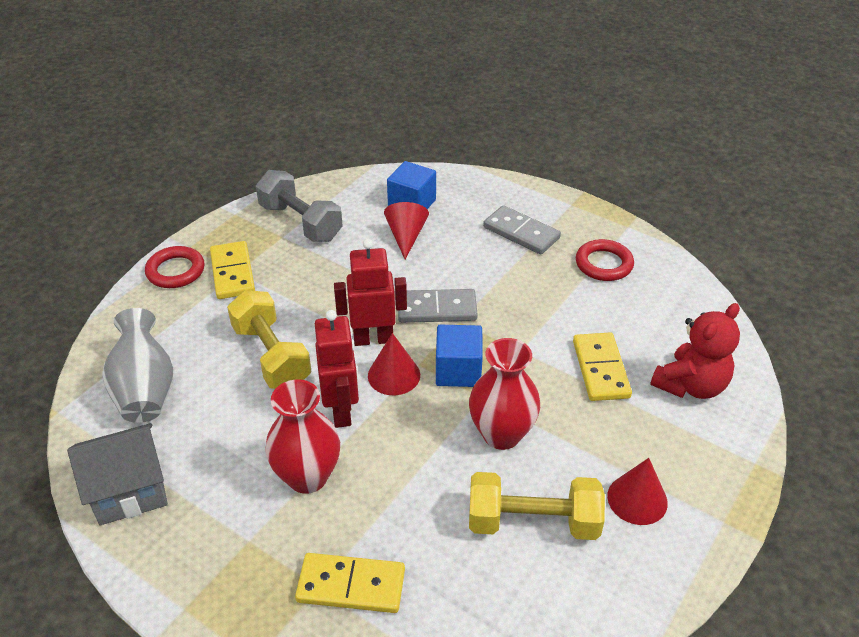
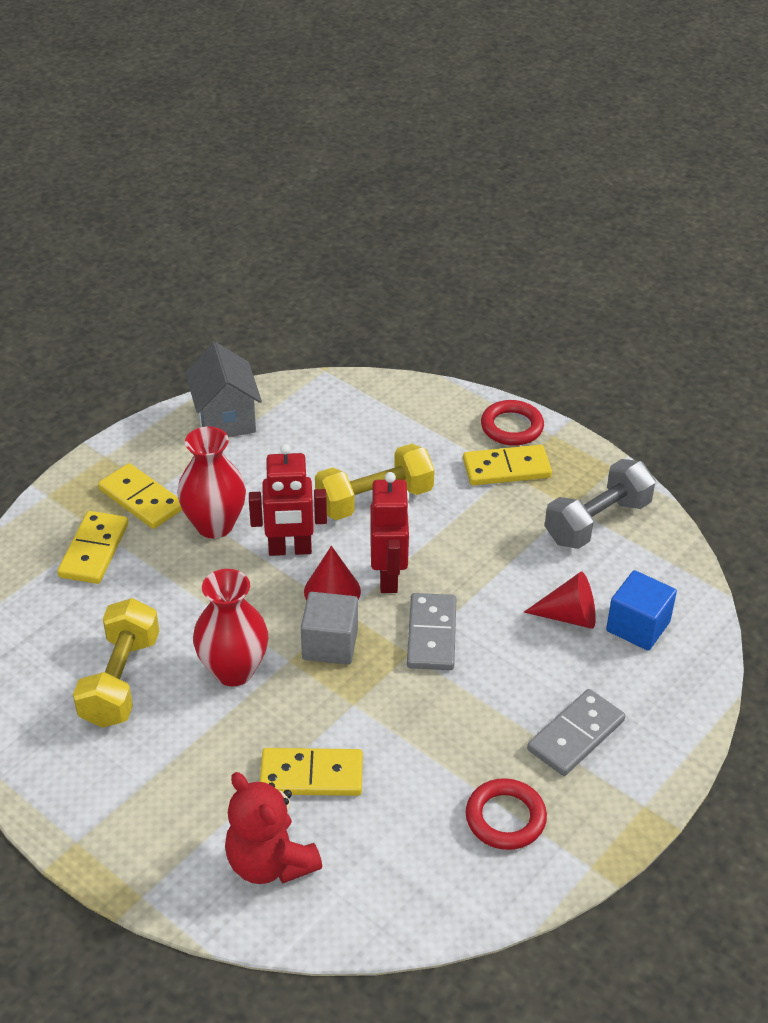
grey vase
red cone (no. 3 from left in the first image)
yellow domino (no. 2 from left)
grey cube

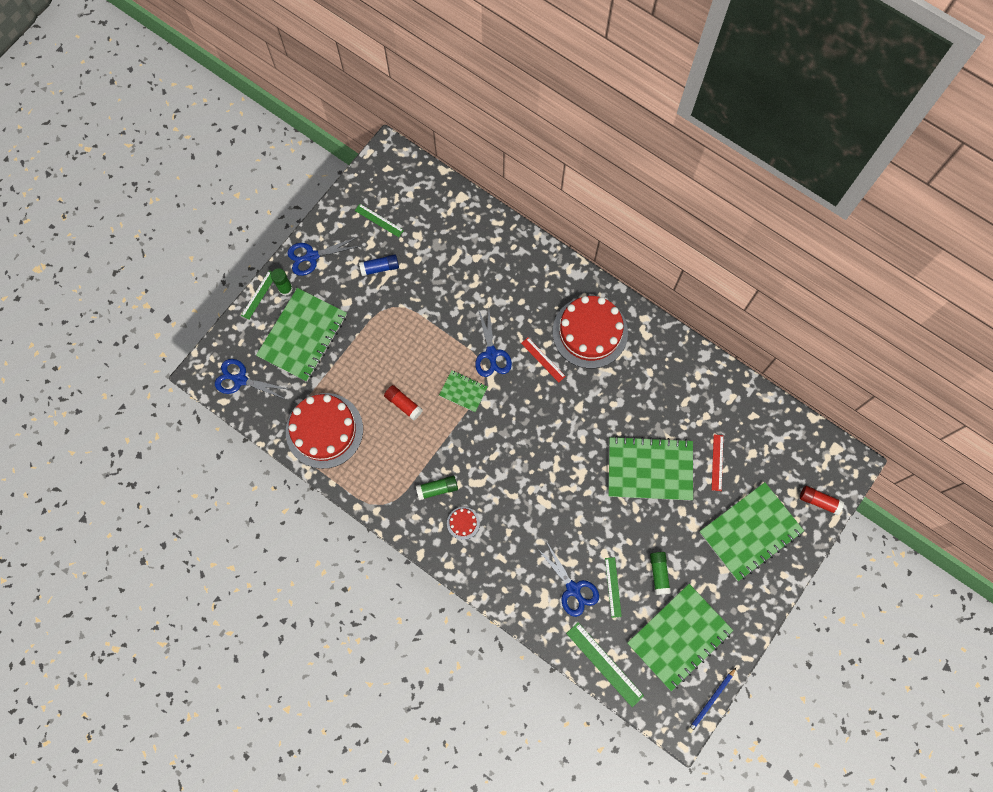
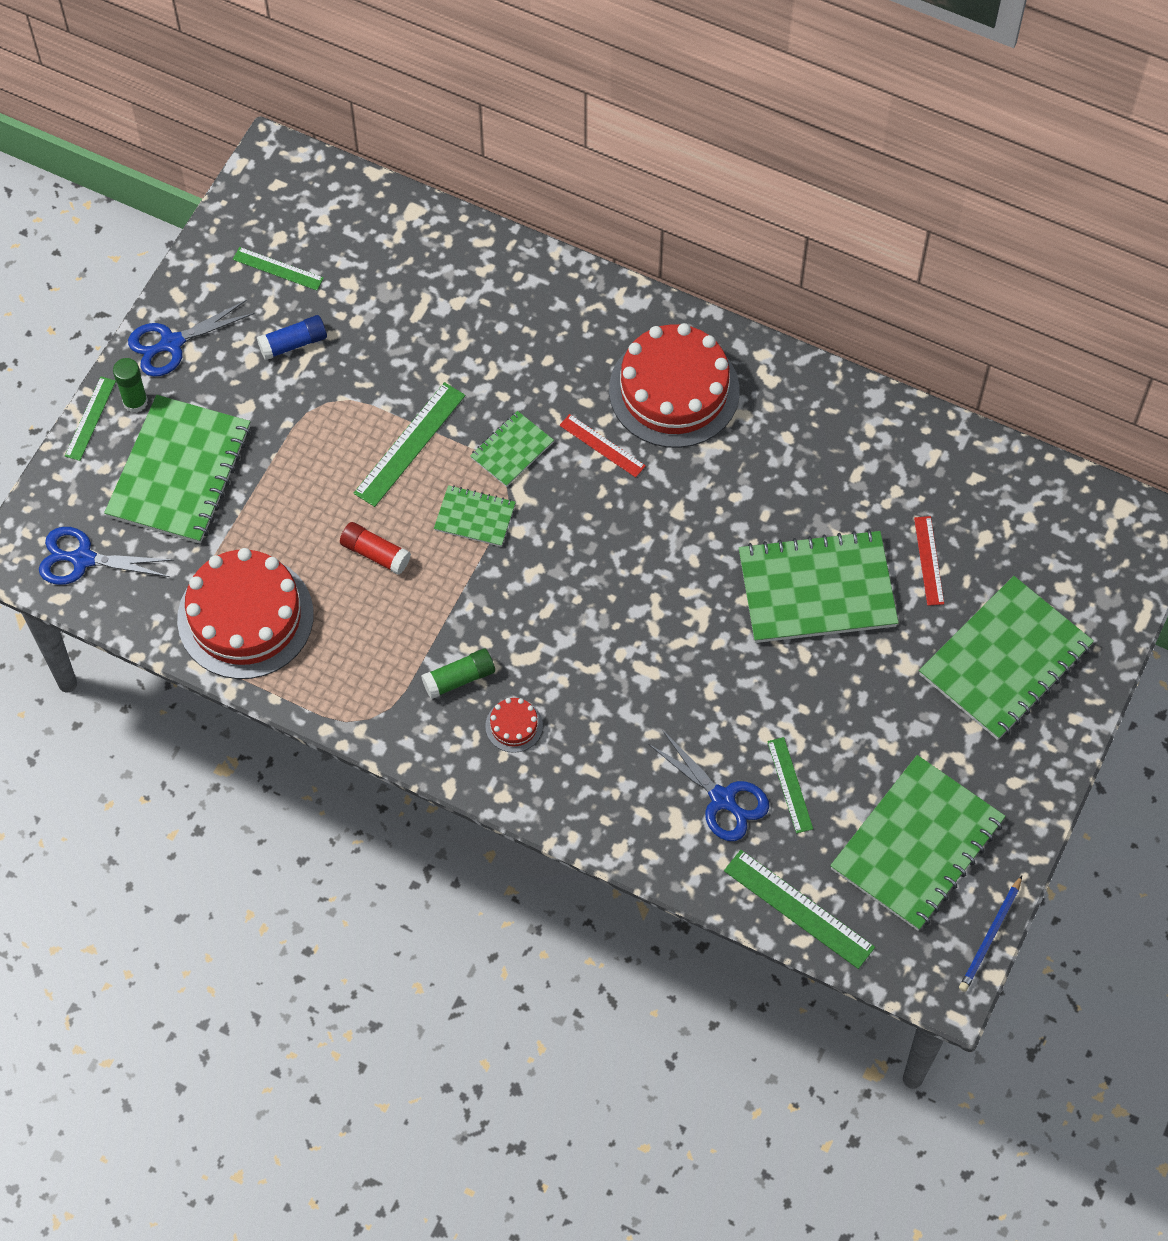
green glue stick (no. 3 from left in the first image)
red glue stick (no. 2 from left in the first image)
green ruler (no. 3 from left)
green notebook (no. 3 from left)

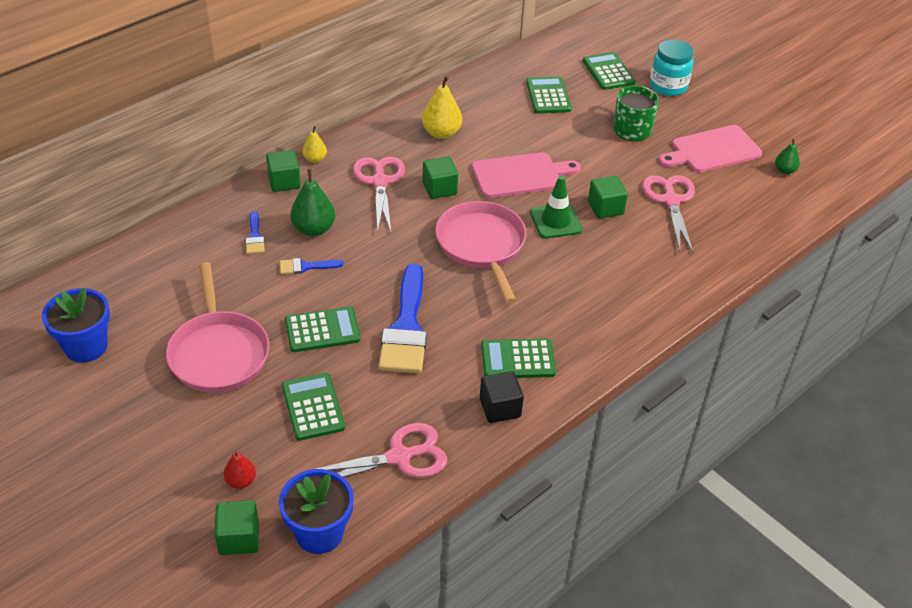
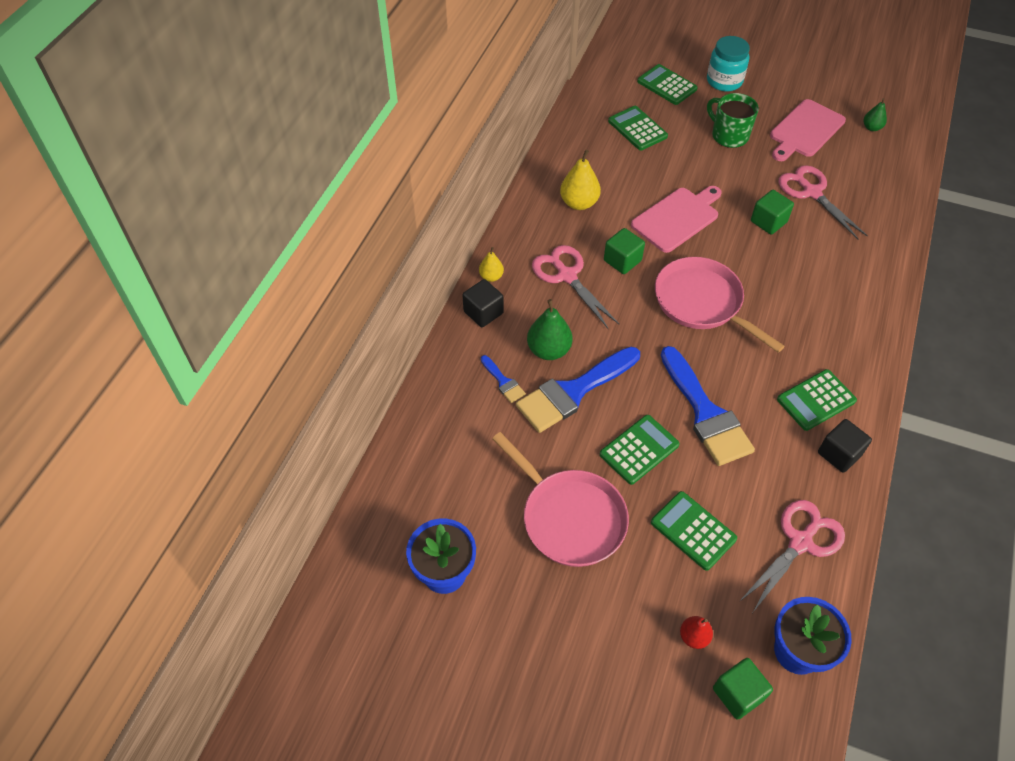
green traffic cone
black cube (no. 1 from left)
blue brush (no. 2 from left)

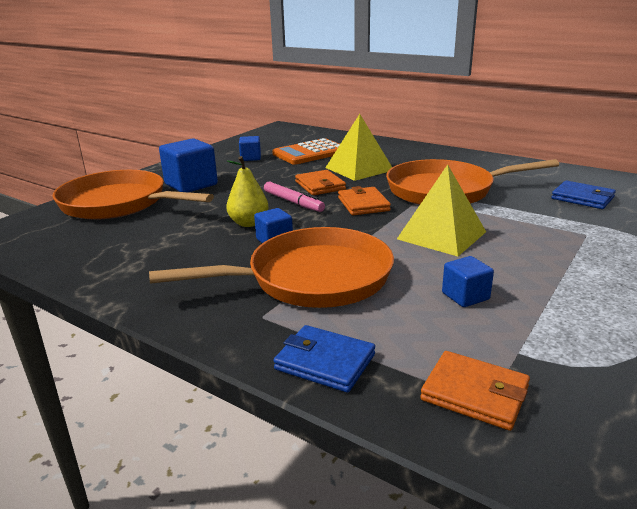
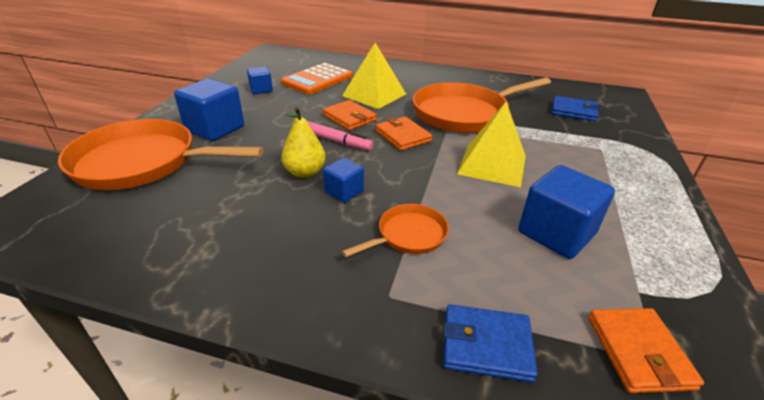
orange wallet (no. 3 from left)
orange pan (no. 2 from left)
blue cube (no. 4 from left)

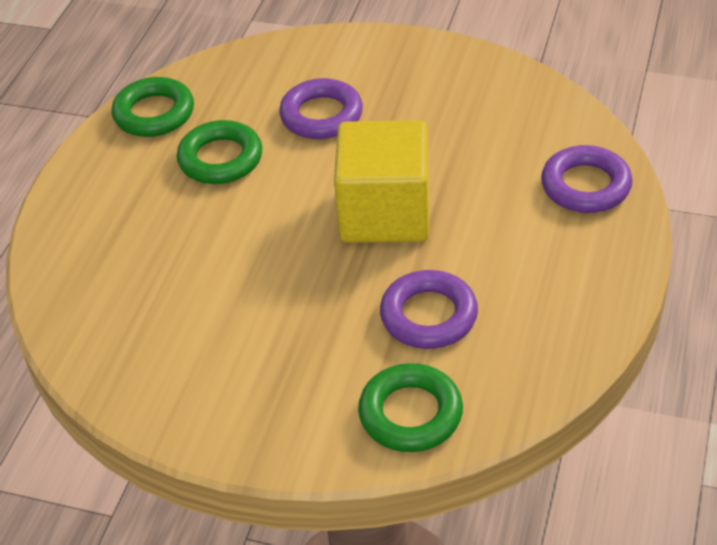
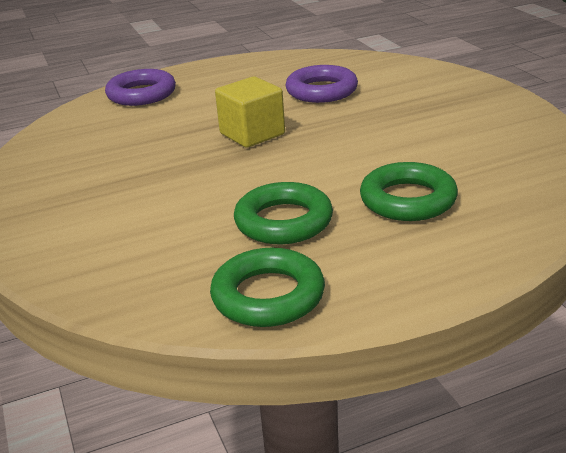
purple ring (no. 1 from left in the first image)
green ring (no. 3 from left)
yellow cube

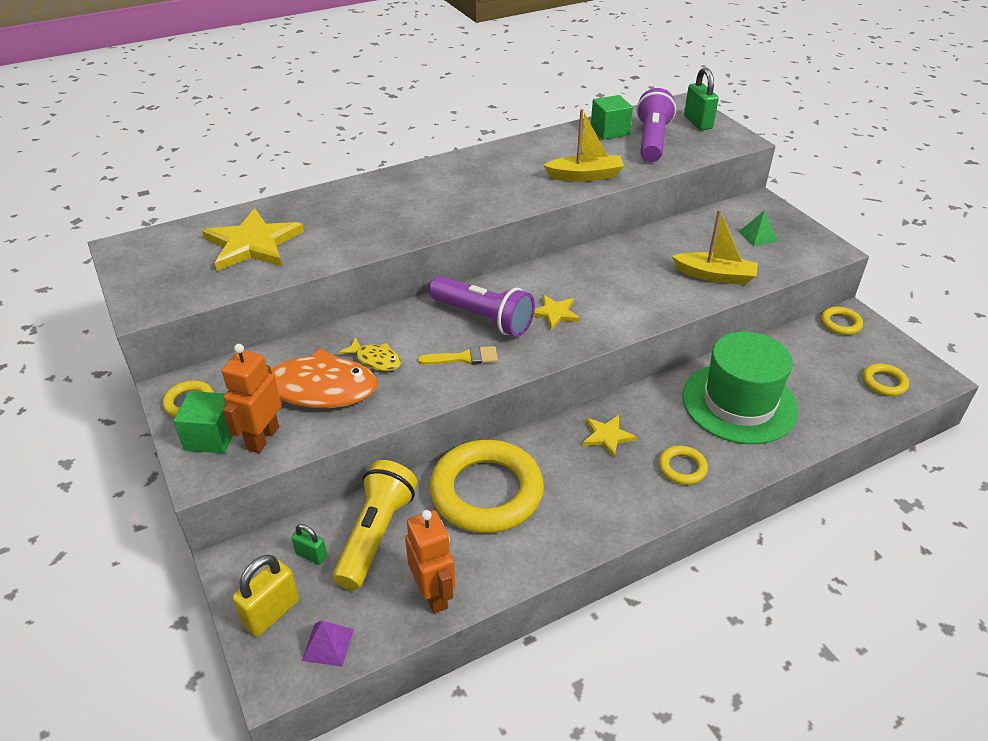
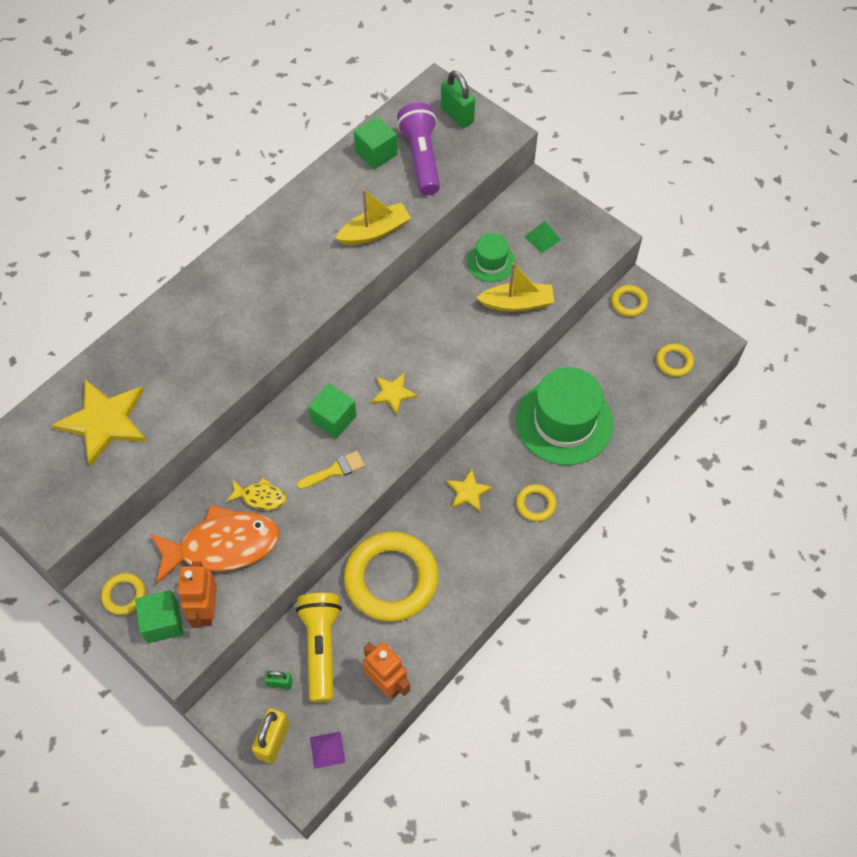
green hat (no. 1 from left)
green cube (no. 2 from left)

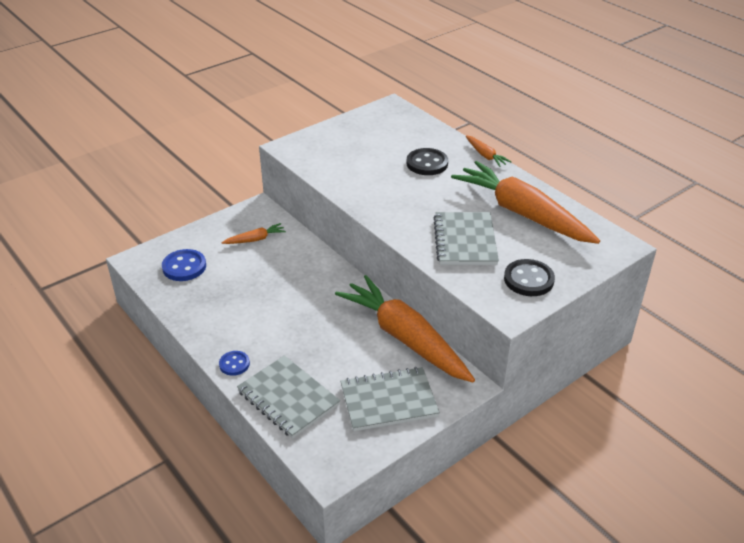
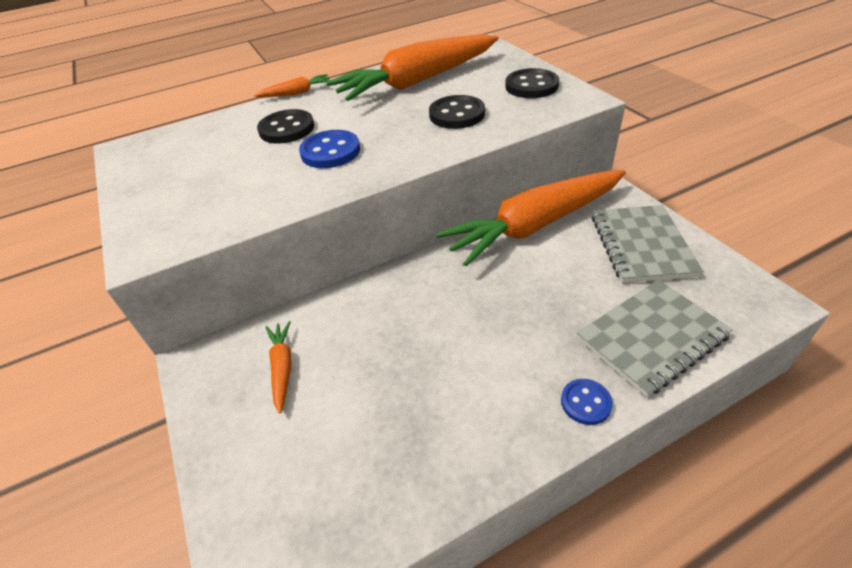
blue button (no. 1 from left)
black button (no. 2 from left)

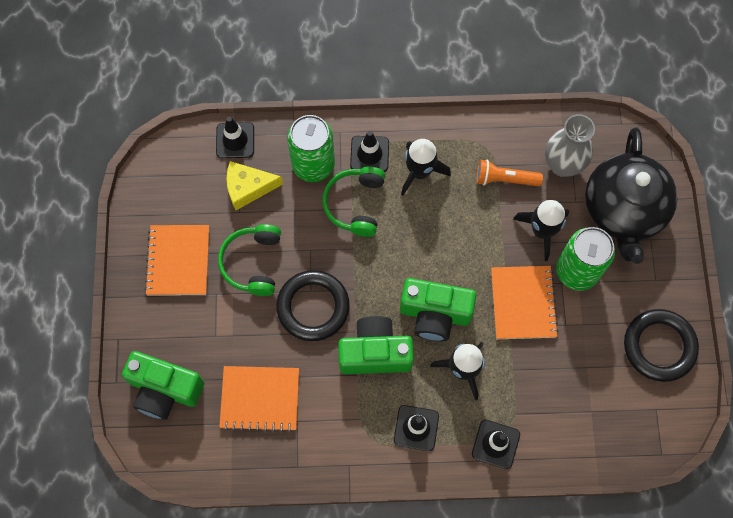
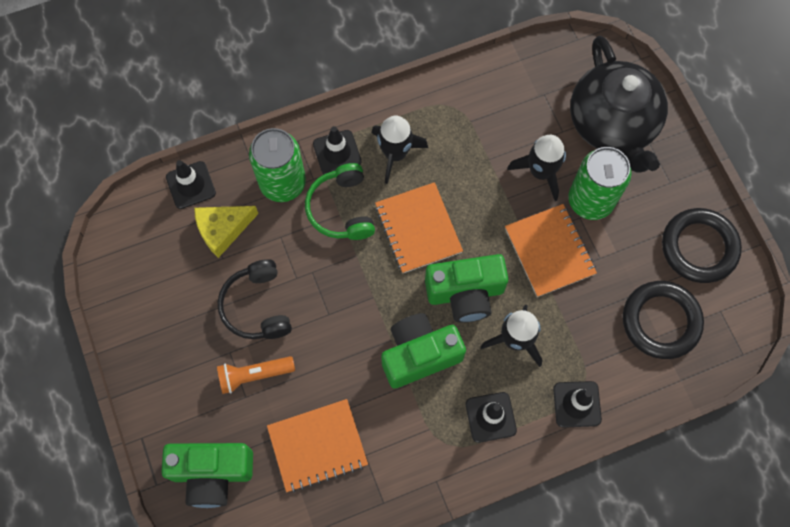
grey vase
orange notebook (no. 2 from left)
black ring (no. 1 from left)
orange flashlight
black headphones

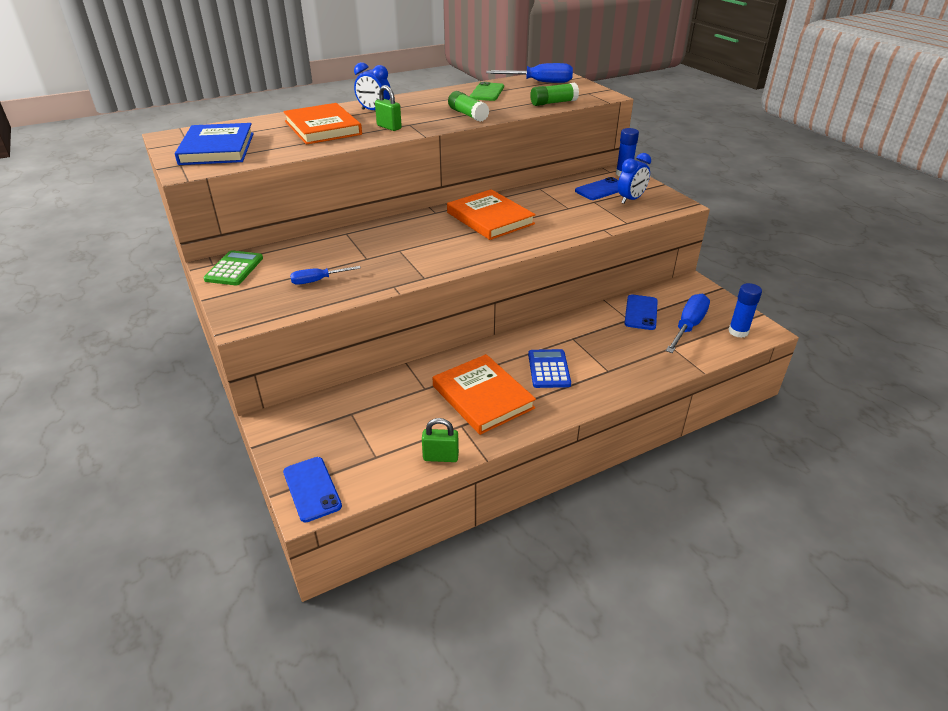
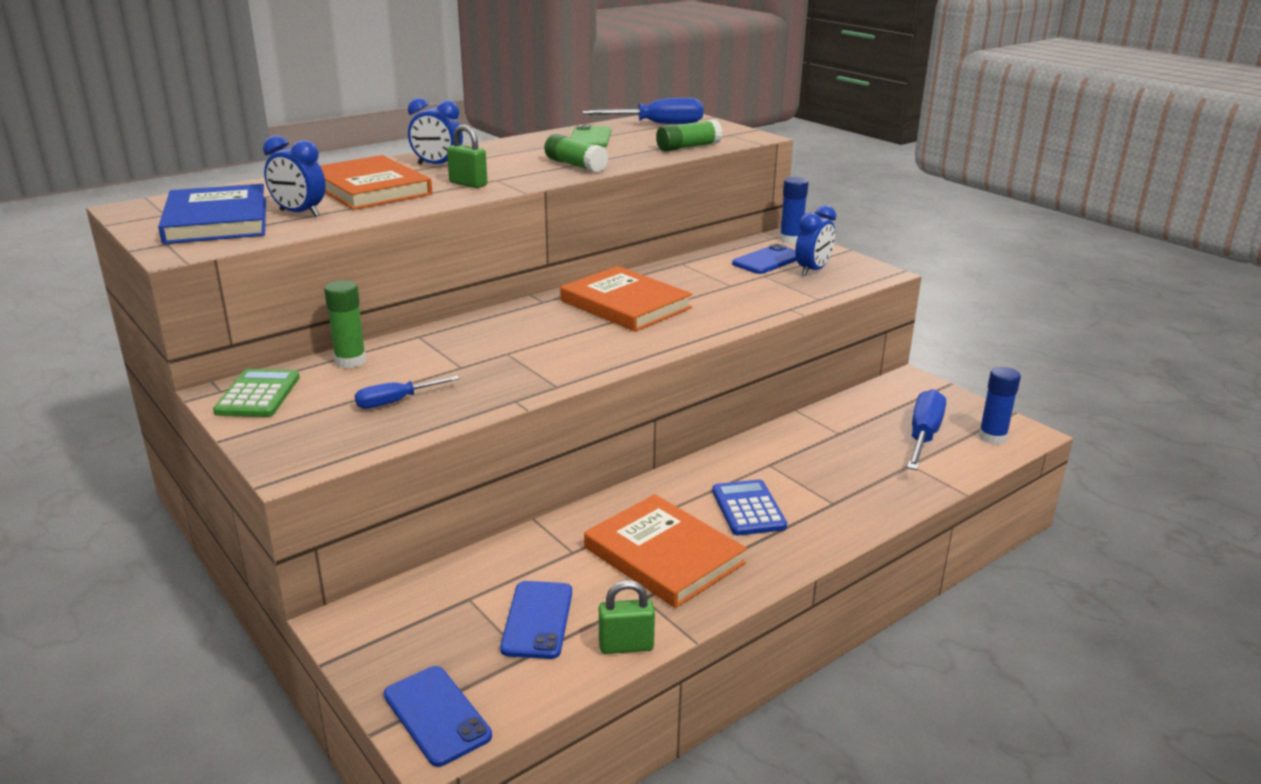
blue clock (no. 1 from left)
green glue stick (no. 1 from left)
blue phone (no. 2 from left)

